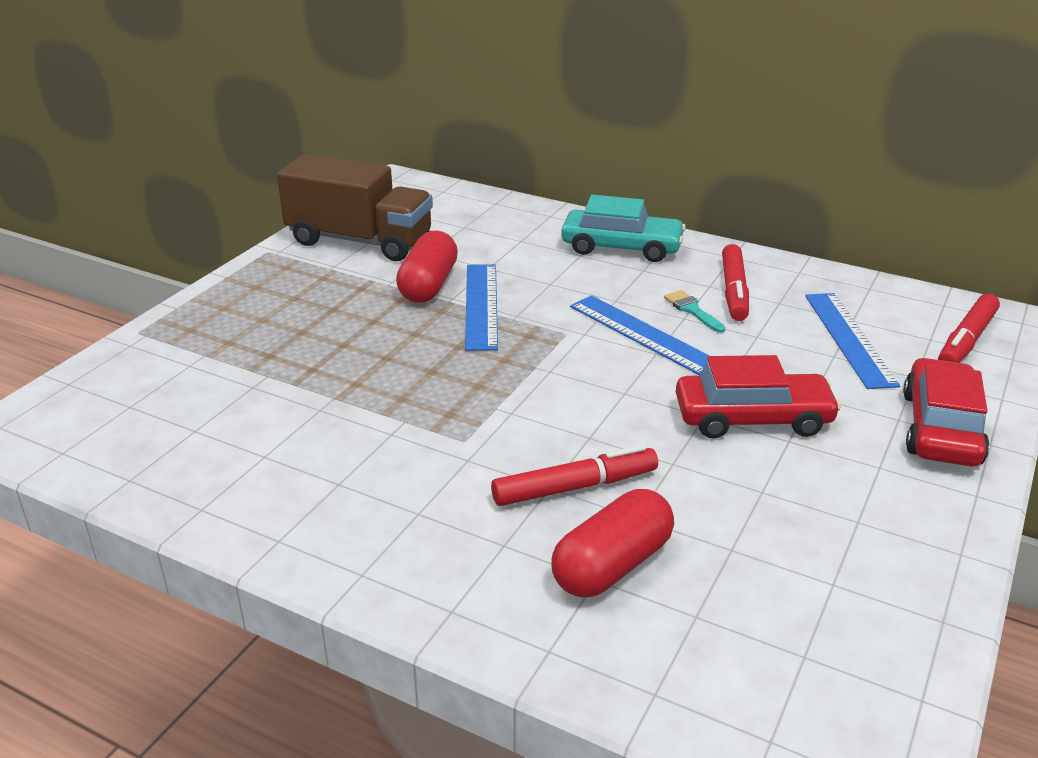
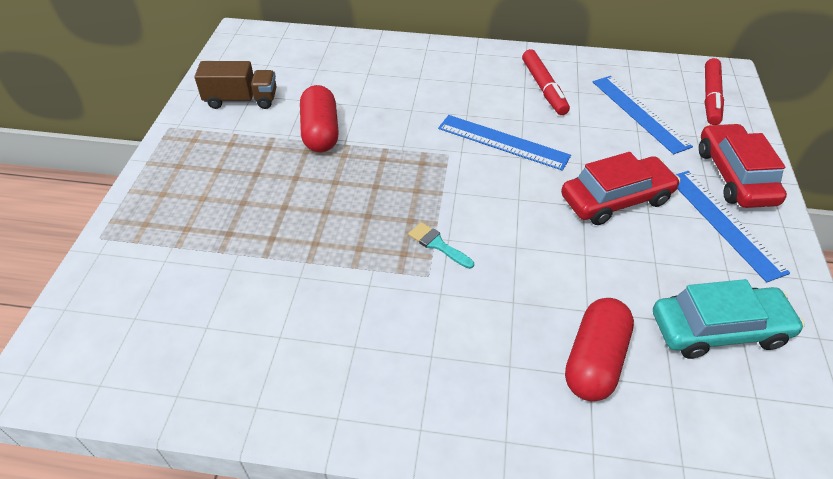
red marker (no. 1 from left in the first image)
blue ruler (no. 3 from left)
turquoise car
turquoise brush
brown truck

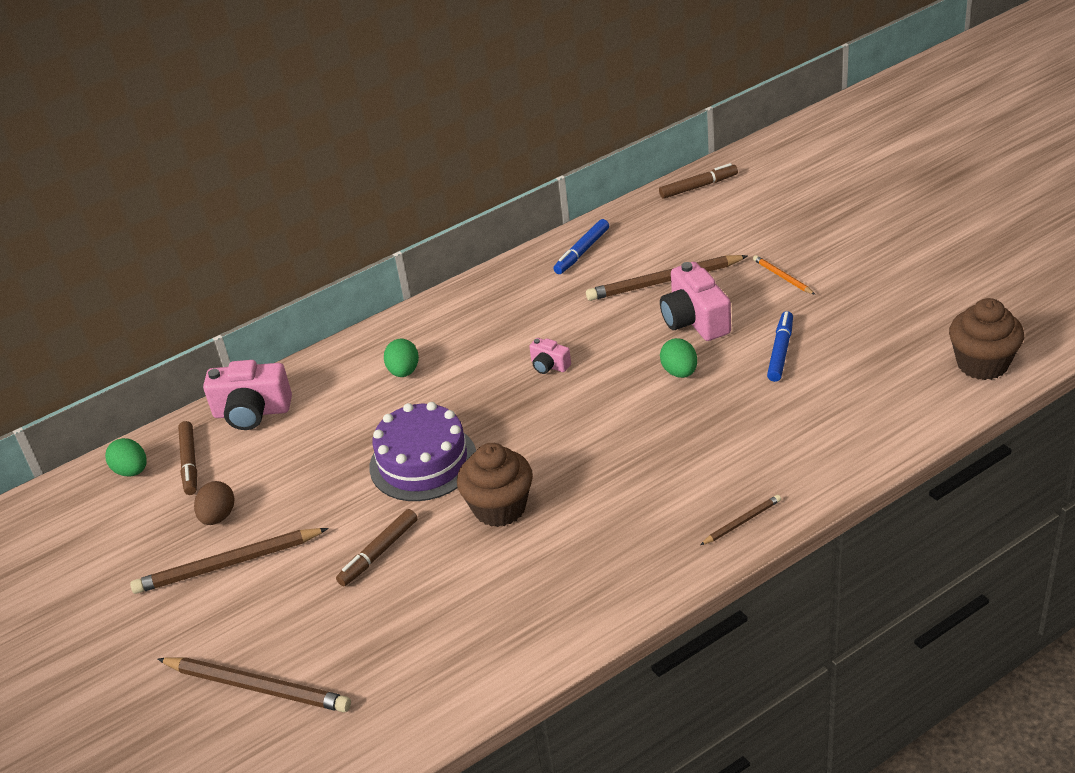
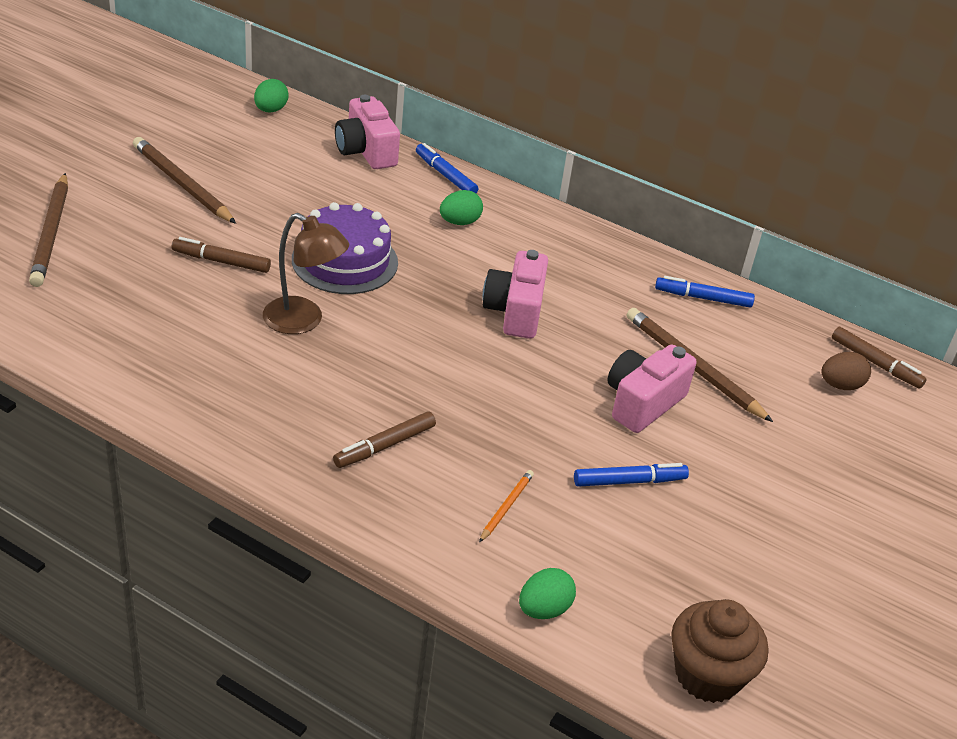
brown pencil (no. 4 from left in the first image)
blue marker (no. 1 from left)
brown marker (no. 2 from left)
brown egg
green egg (no. 3 from left)
orange pencil
brown lamp
pink camera (no. 2 from left)

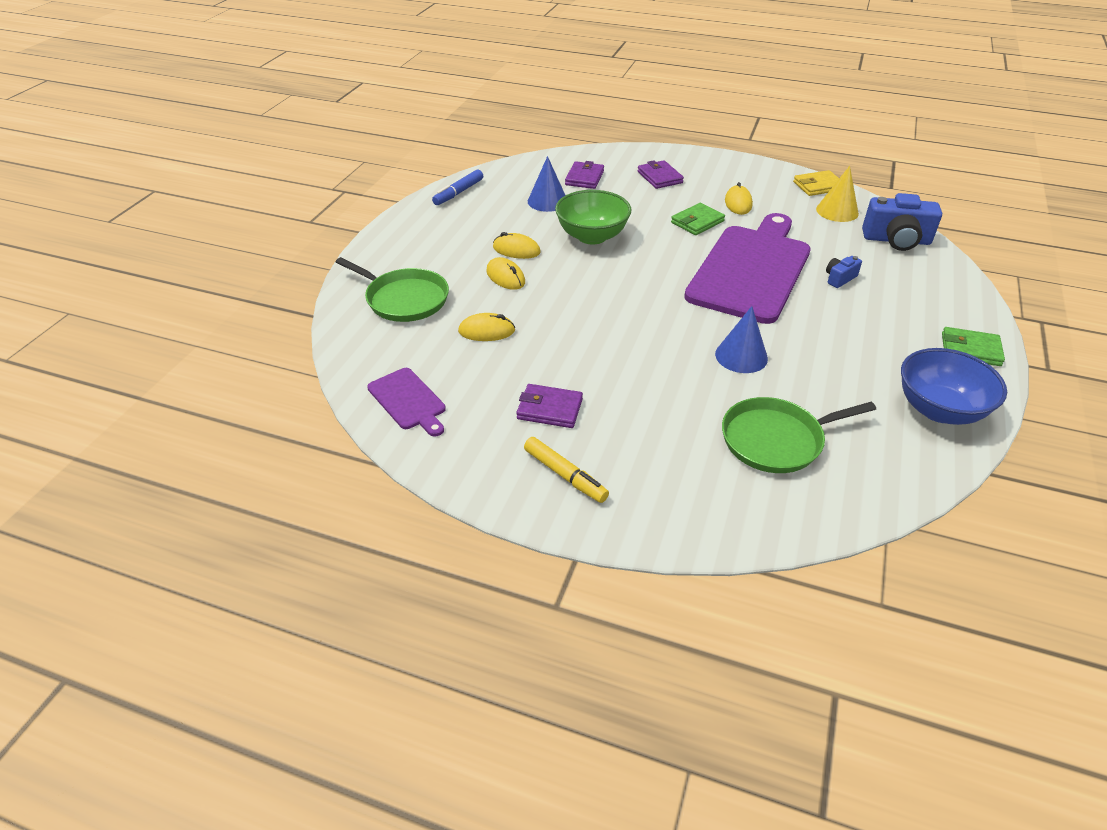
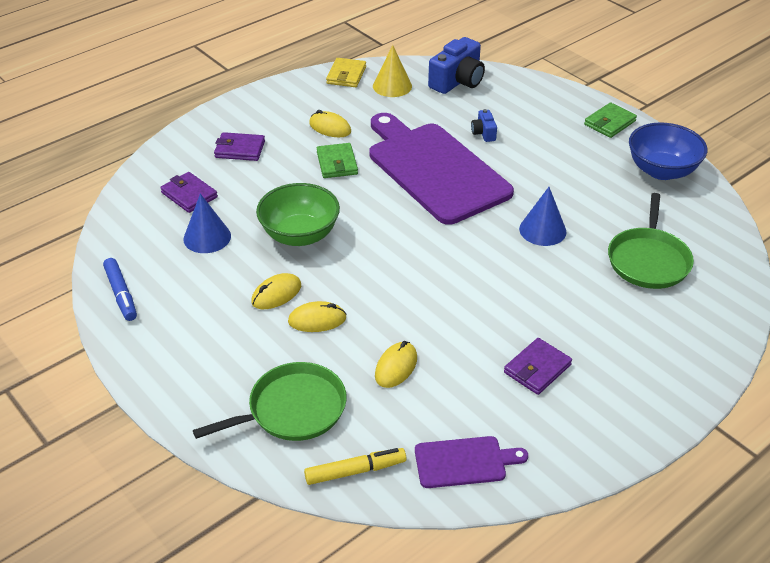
yellow marker

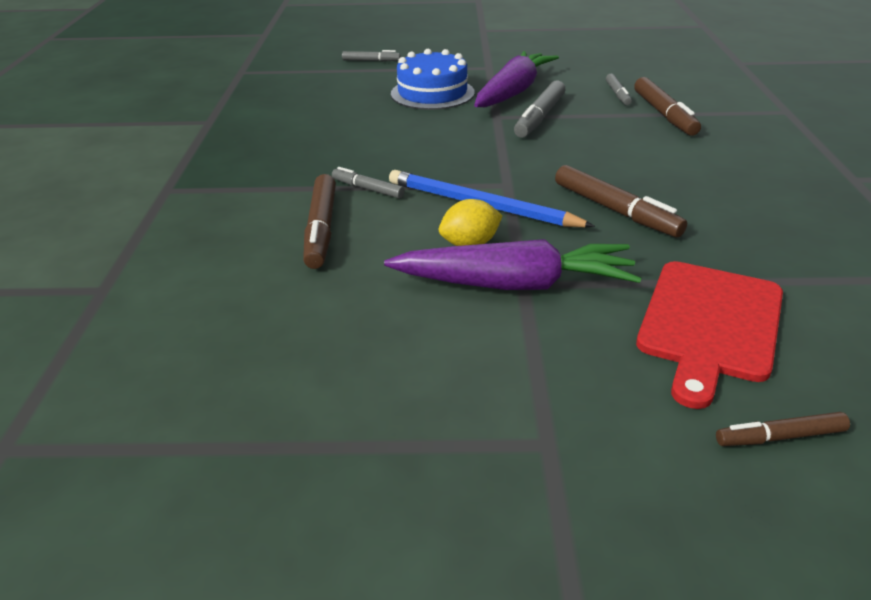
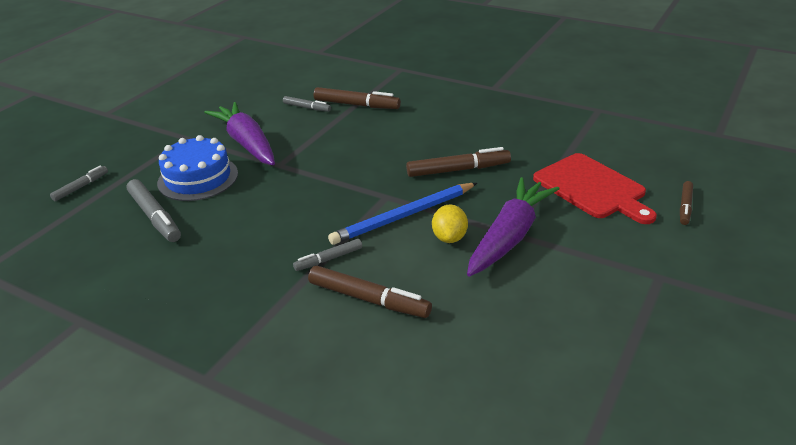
grey marker (no. 2 from left)

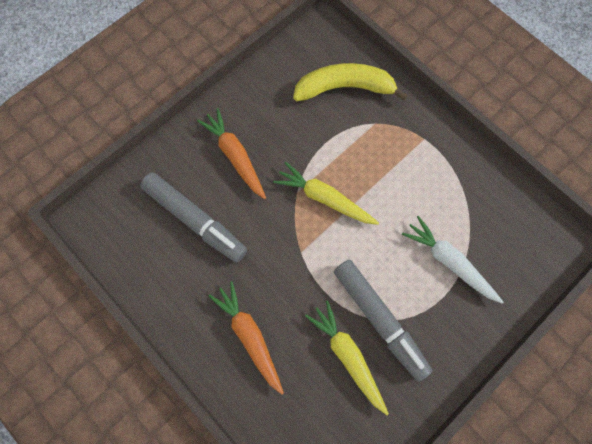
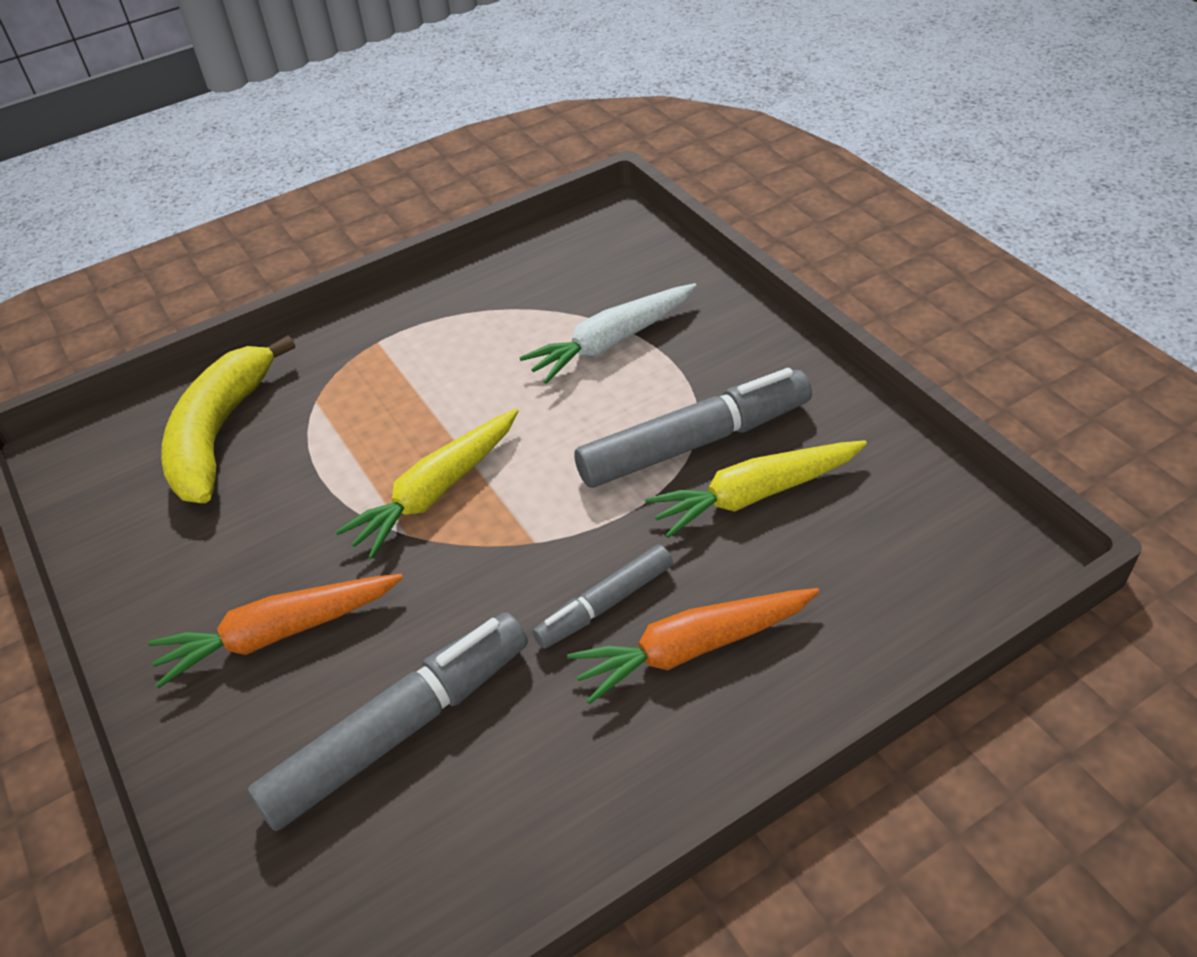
grey marker (no. 2 from left)

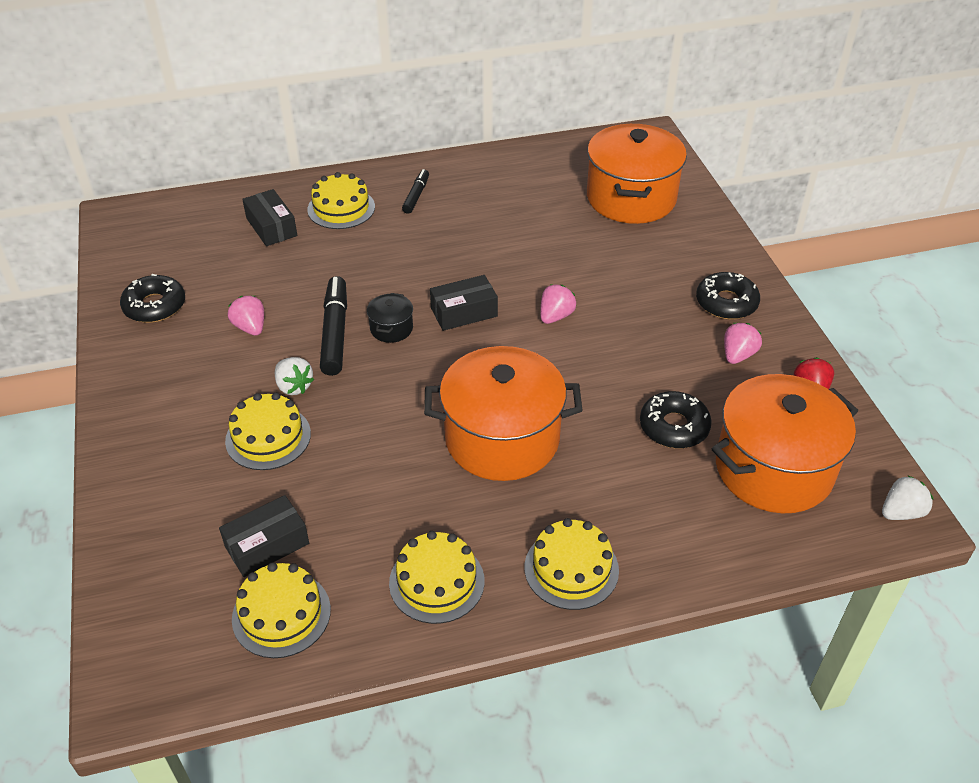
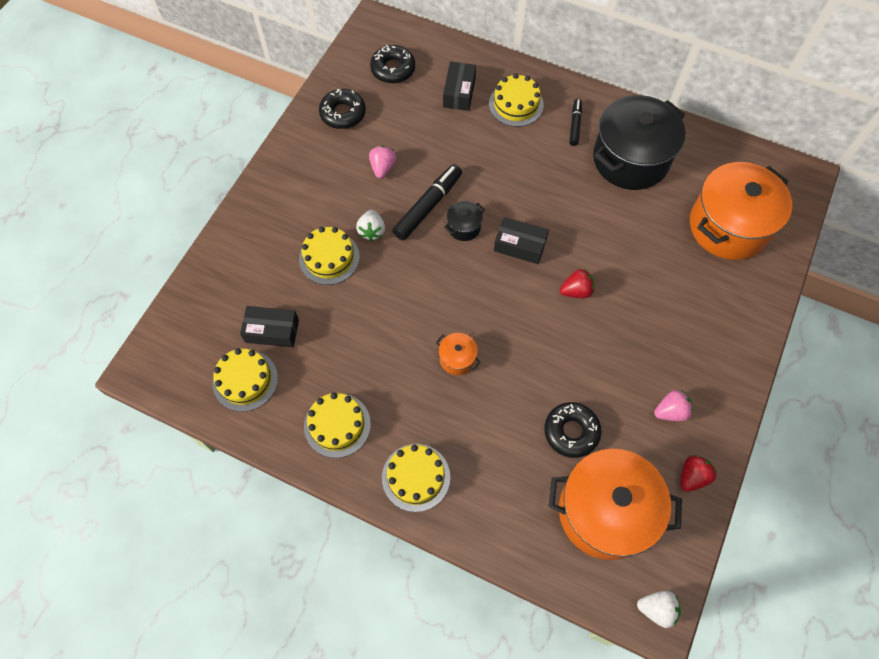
black pot (no. 2 from left)
black donut (no. 2 from left)
red strawberry (no. 1 from left)
black marker (no. 2 from left)
orange pot (no. 1 from left)

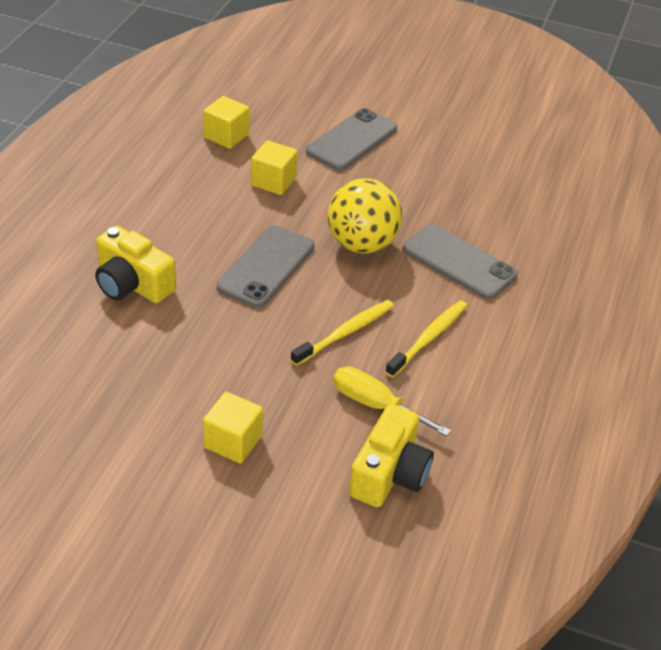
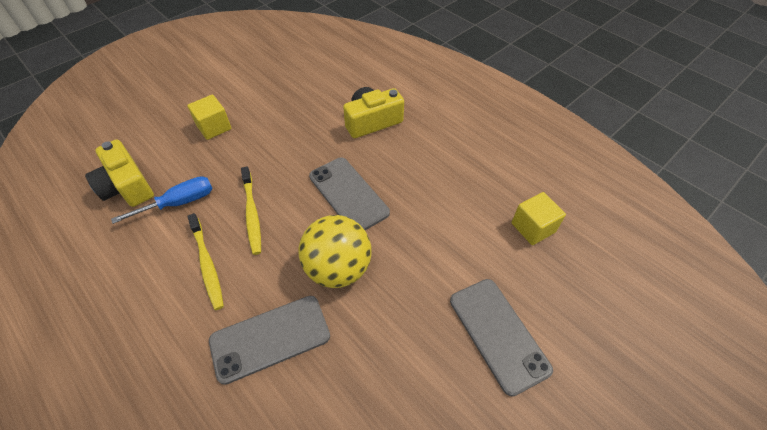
yellow cube (no. 3 from left in the first image)
blue screwdriver

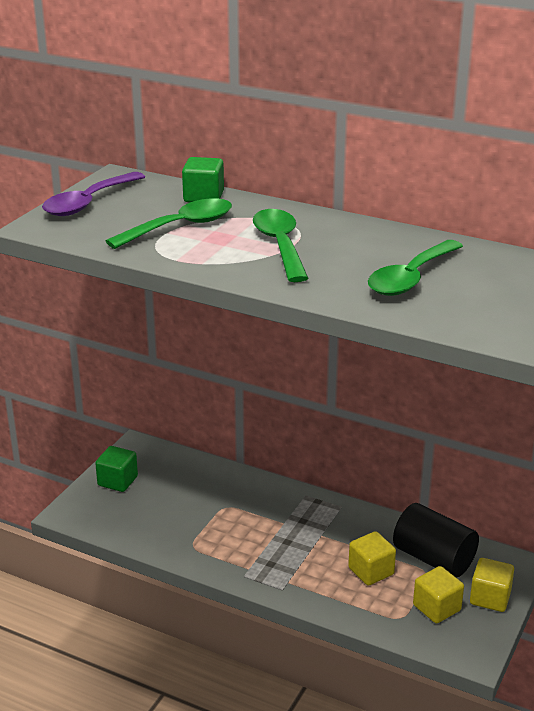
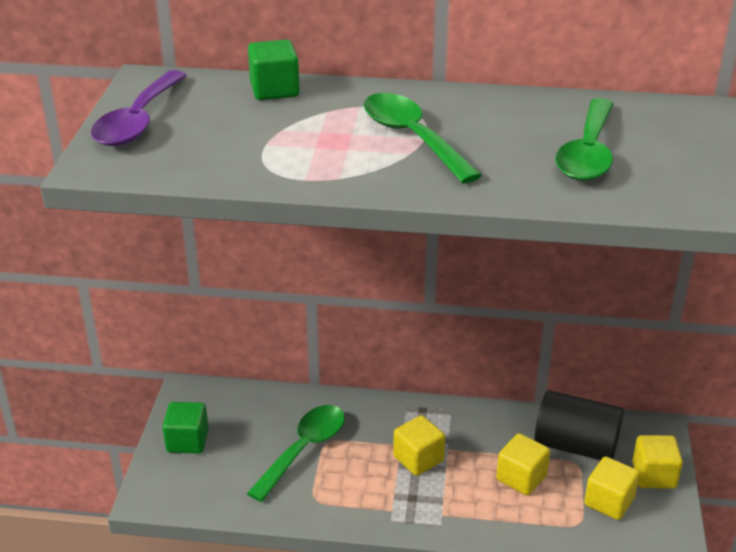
yellow cube (no. 1 from left)
green spoon (no. 1 from left)

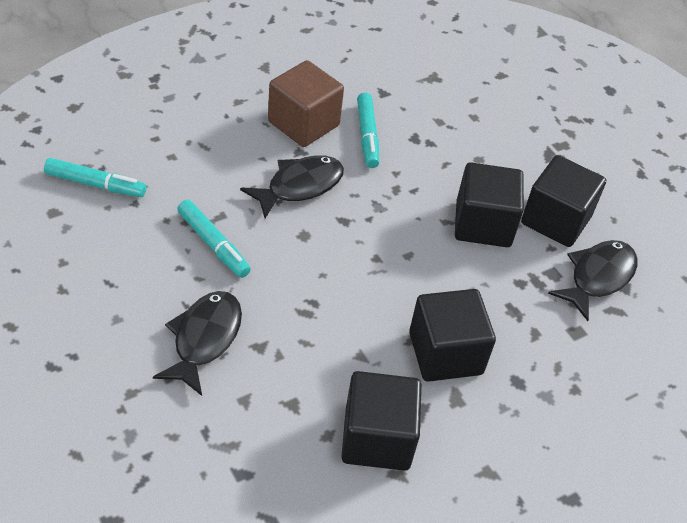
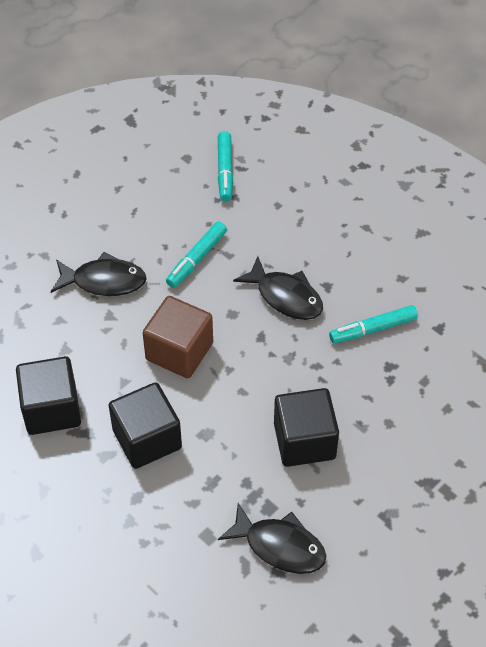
black cube (no. 4 from left in the first image)
brown cube

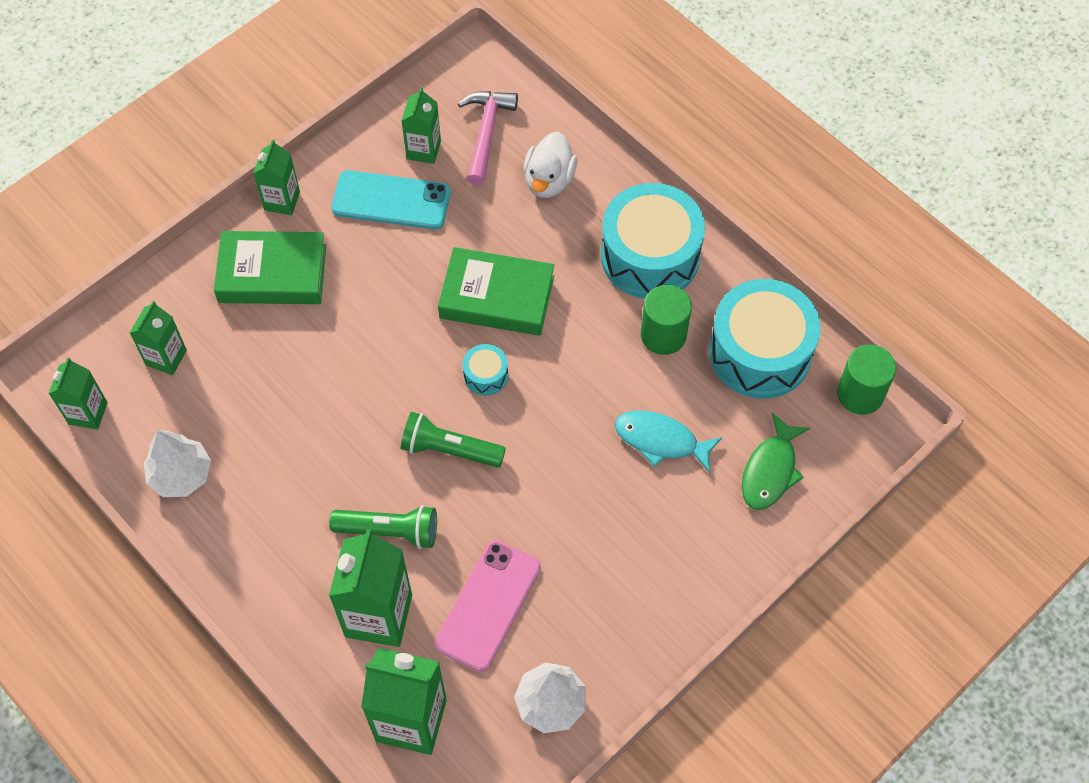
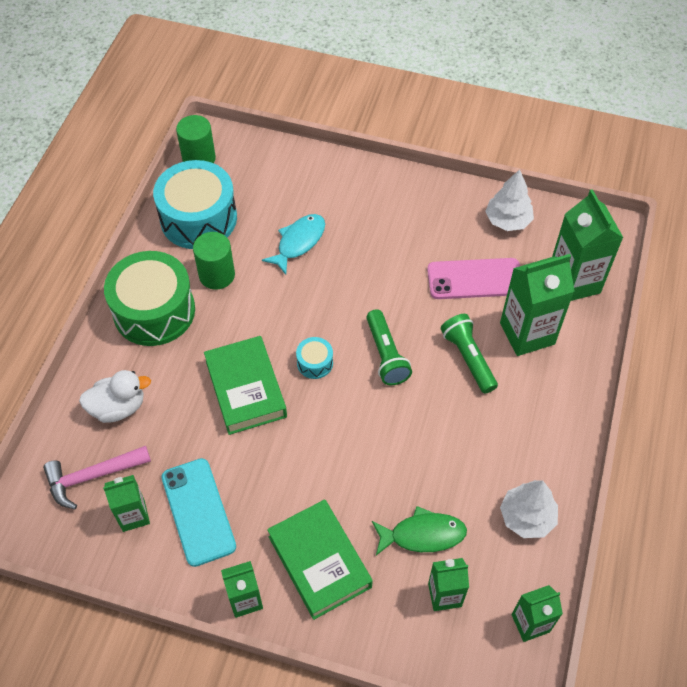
green fish
green drum
turquoise fish

